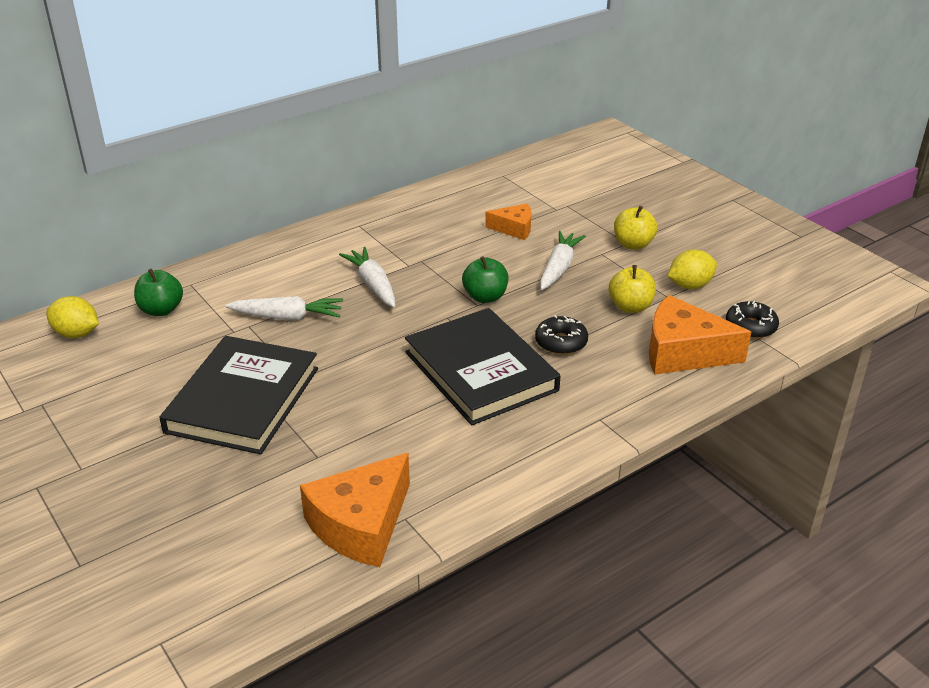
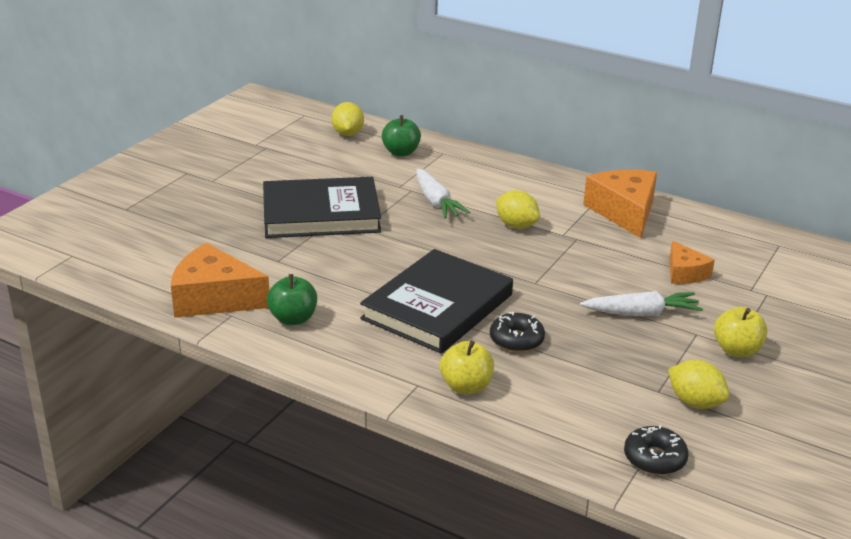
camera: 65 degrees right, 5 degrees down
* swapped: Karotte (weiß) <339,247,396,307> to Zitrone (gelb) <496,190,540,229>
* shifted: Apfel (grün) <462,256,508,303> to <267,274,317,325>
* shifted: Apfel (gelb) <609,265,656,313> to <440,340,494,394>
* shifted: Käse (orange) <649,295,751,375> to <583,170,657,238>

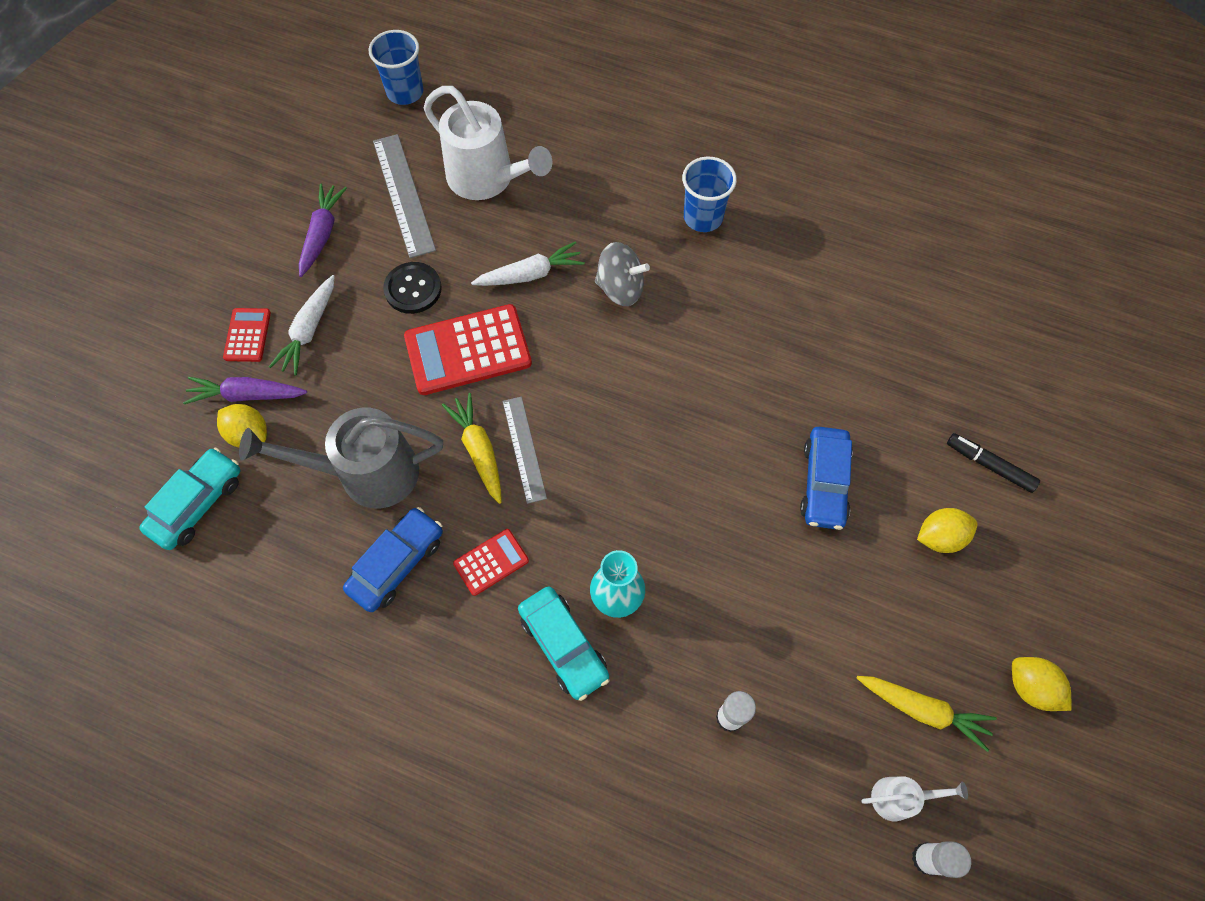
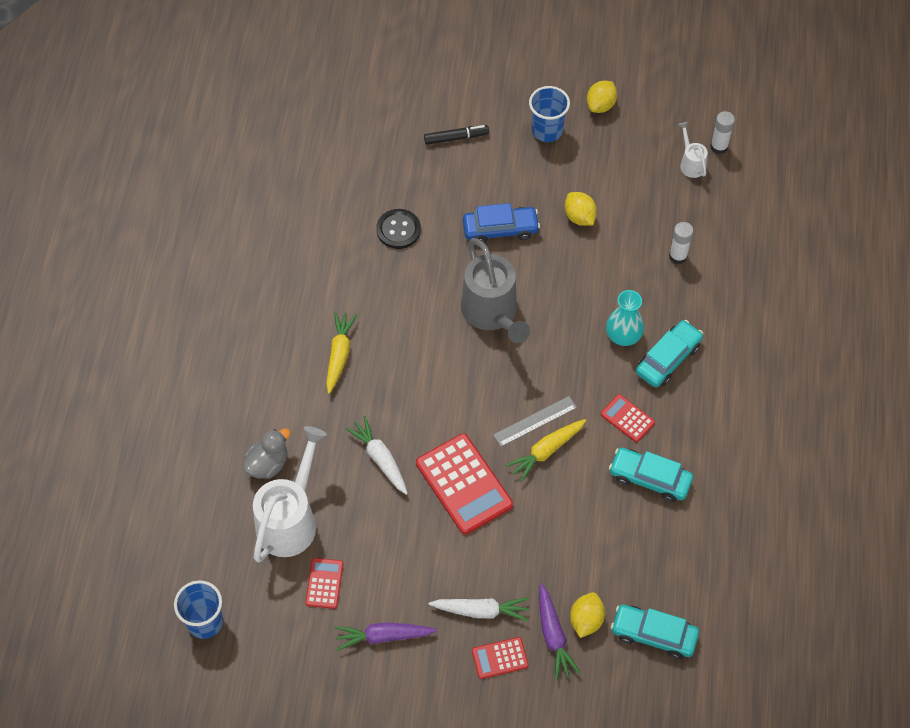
camera: 105 degrees left, 5 degrees down
* shifted: Gießkanne (grau) <239,408,443,508> to <461,238,530,343>
* repainted: Auto (blau) <343,507,443,612> to Auto (türkis) <609,448,693,502>
* swapped: Lineal (grau) <373,134,436,258> to Taschenrechner (rot) <305,558,343,609>
* shifted: Knopf (schwarz) <383,262,442,314> to <376,209,421,249>
* gone: Kreisel (grau) <595,242,650,306>
* shifted: Becher (blau) <682,157,737,232> to <529,86,570,142>
* shifted: Karotte (gelb) <857,676,997,752> to <326,311,357,394>
* shifted: Zitrone (gelb) <917,508,977,553> to <565,192,597,226>
* rotated: Filzstift (schwarz) <947,433,1040,493> = <424,125,489,145> 120 degrees counterclockwise
* new: Ente (grau) <243,428,290,479>

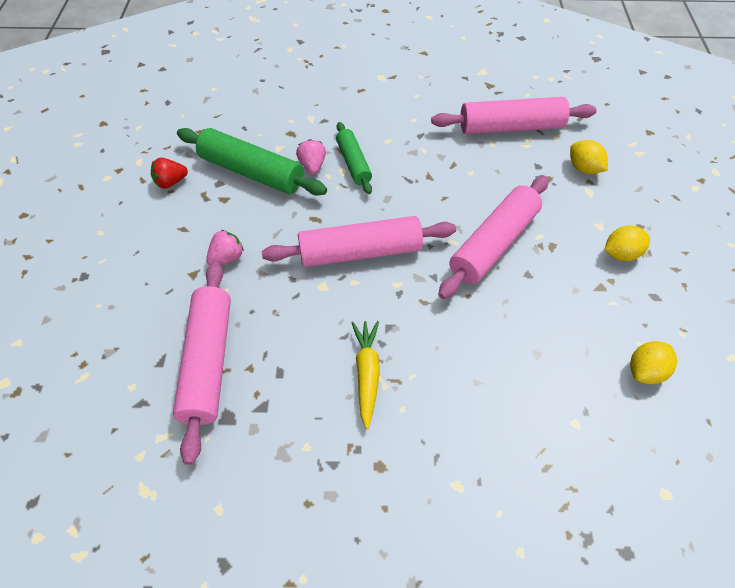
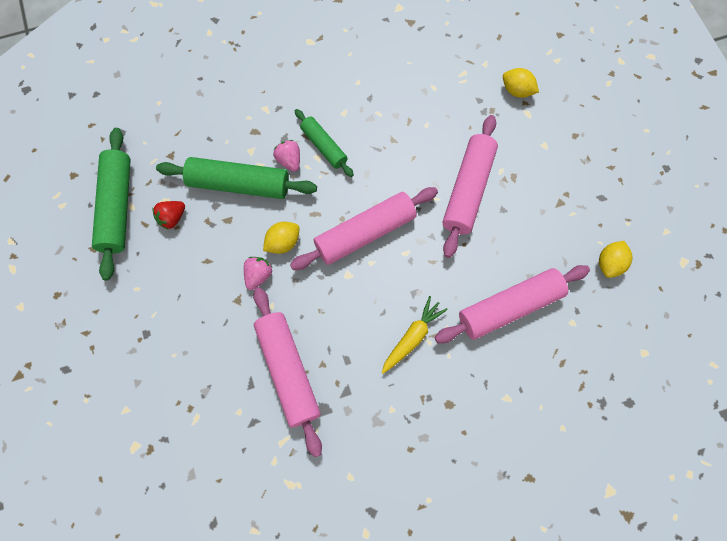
camera: 20 degrees left, 15 degrees up
* rotated: Karotte (gelb) <351,321,380,429> = <382,296,448,374> 60 degrees clockwise
* shifted: Nudelholz (rosa) <431,97,597,134> to <434,265,590,343>
* shifted: Zitrone (gelb) <605,226,650,261> to <263,222,299,254>
* new: Nudelholz (grün) <92,128,131,281>

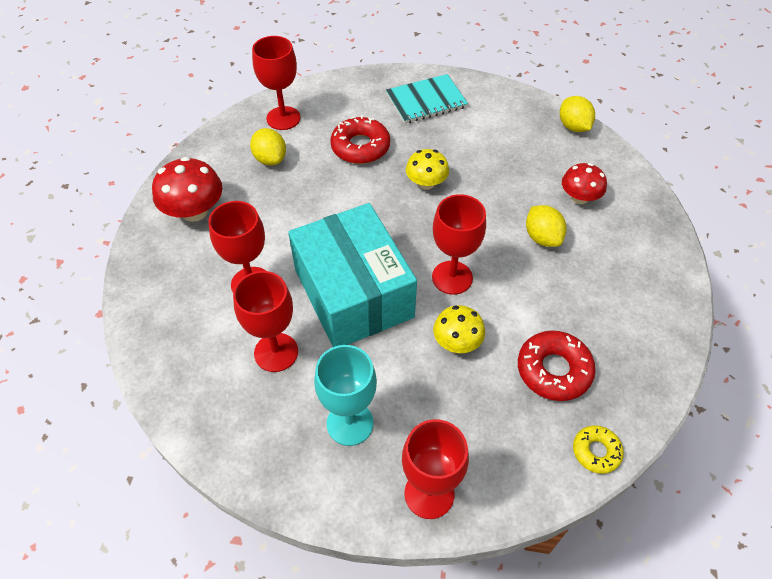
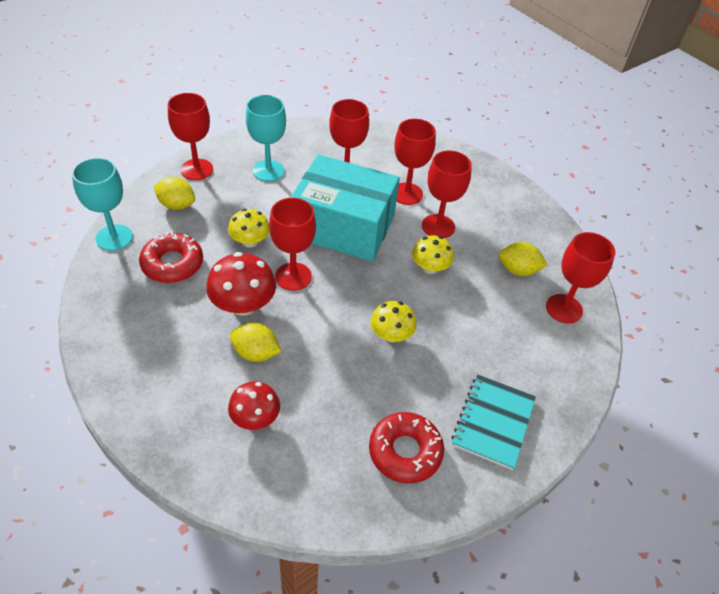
camera: 130 degrees right, 5 degrees down
* shifted: Pilz (rot) <152,157,223,222> to <206,252,276,316>
* shifted: Donut (rot) <330,115,390,164> to <369,412,444,483>
* shifted: Zitrone (gelb) <560,96,595,132> to <154,177,195,210>
* swapped: Donut (gelb) <573,426,624,474> to Kelch (türkis) <72,158,133,251>
* new: Pilz (gelb) <412,235,454,274>
* new: Kelch (rot) <422,151,472,238>

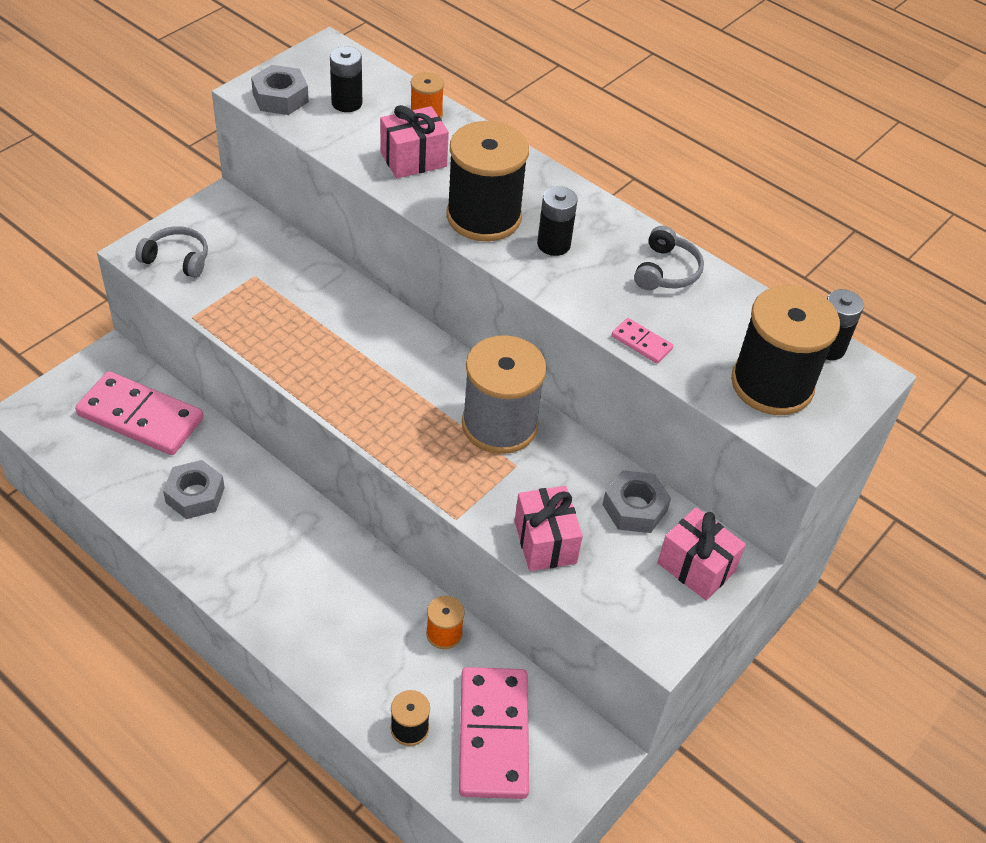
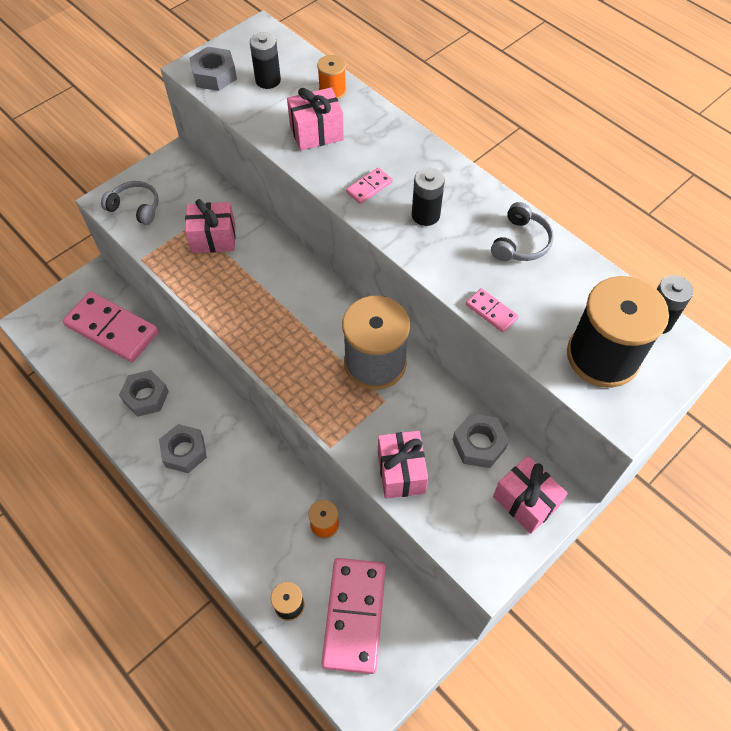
camera: 10 degrees right, 10 degrees up
* swapped: Garnrolle (schwarz) <446,121,529,242> to Dominostein (rosa) <346,168,393,204>
* new: Sechskantmutter (grau) <159,424,207,473>
* new: Geschenk (rosa) <185,199,236,253>

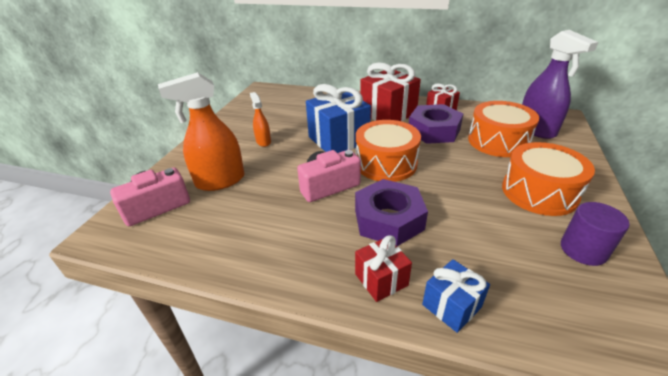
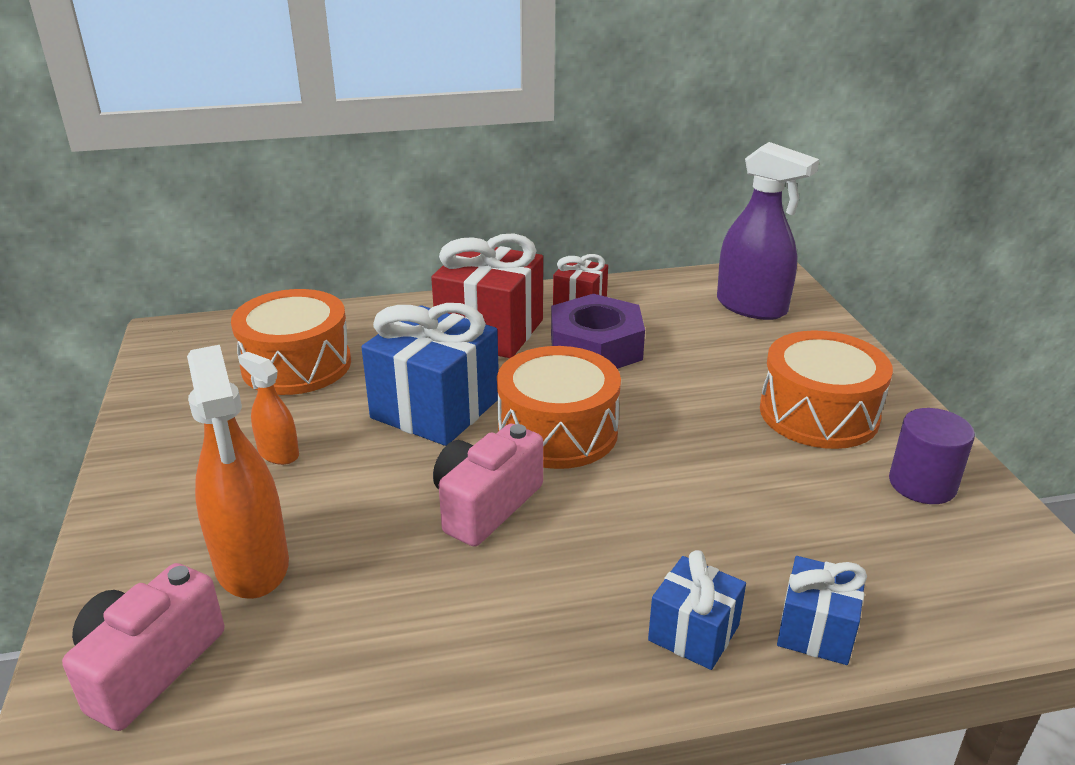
camera: 30 degrees left, 5 degrees down
* rotated: Sprühflasche (orange) <158,72,244,191> = <187,345,289,599> 60 degrees counterclockwise
* gone: Sechskantmutter (lila) <355,179,428,246>
* repainted: Geschenk (rot) <355,235,412,302> to Geschenk (blau) <648,550,746,670>
* shifted: Trommel (orange) <468,101,539,157> to <231,289,351,395>

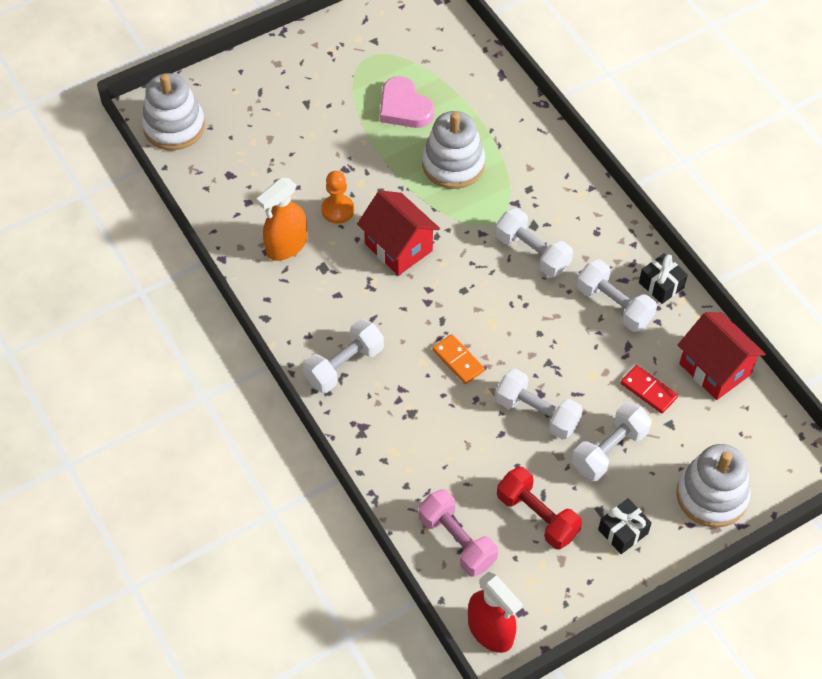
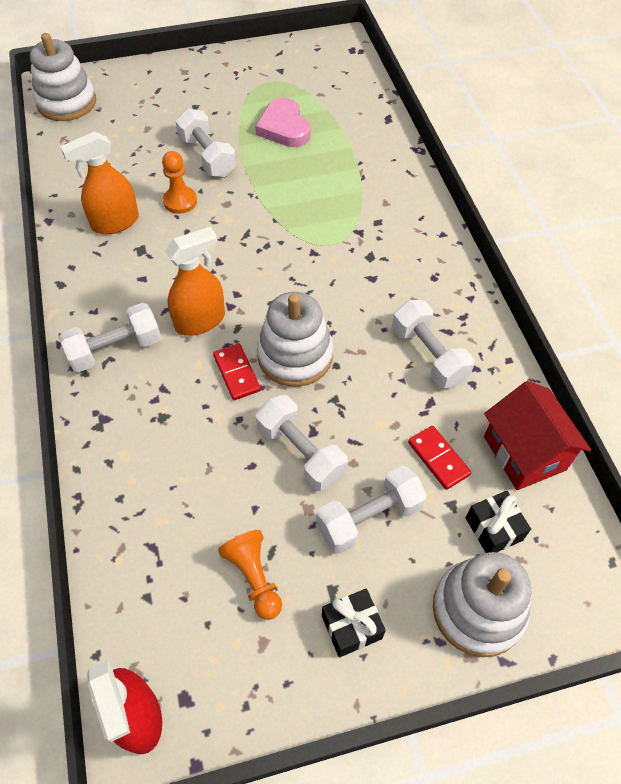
camera: 15 degrees right, 0 degrees up
* gone: Haus (rot) <357,190,440,276>
* gone: Hantel (rosa) <418,489,498,577>
* shifted: Stapelspielzeug (weiß) <422,111,485,189> to <257,292,333,387>
* repainted: Dominostein (orange) <432,334,485,384> to Dominostein (rot) <213,343,261,400>
* shifted: Hantel (weiß) <495,208,573,277> to <175,108,236,177>
* swapped: Hantel (rot) <497,467,582,550> to Bauer (orange) <218,530,282,620>
* shifted: Geschenk (schwarz) <639,253,688,304> to <465,491,531,553>
* new: Sprühflasche (orange) <165,227,225,336>

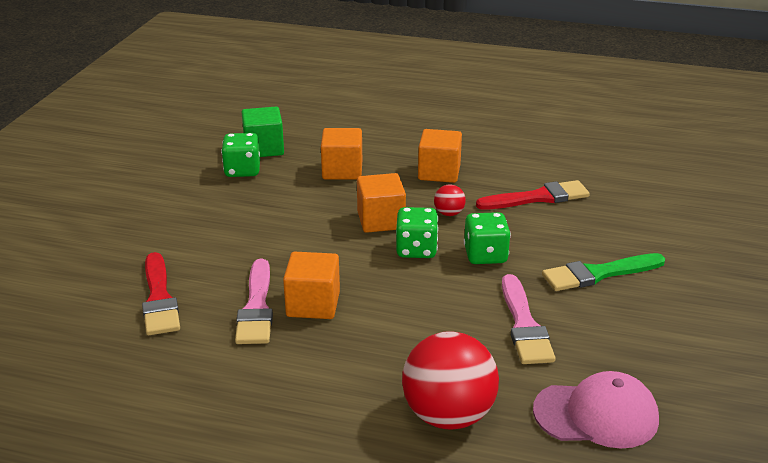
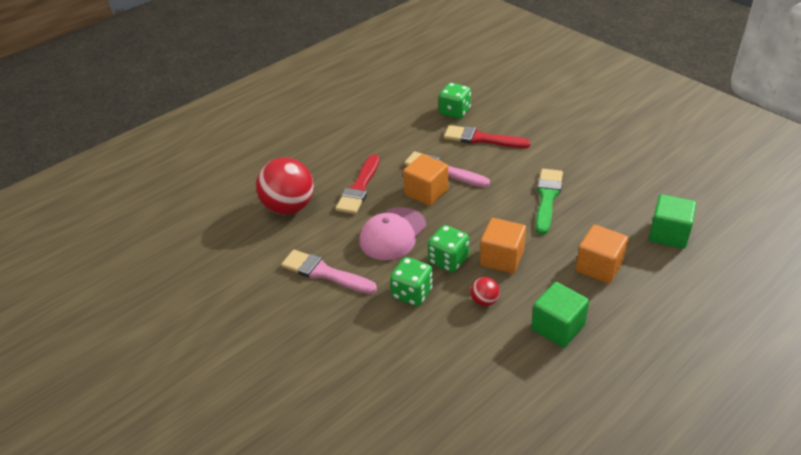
camera: 125 degrees right, 10 degrees up
* shifted: Spielwürfel (grün) <221,133,260,177> to <439,83,471,119>
* repainted: Kubus (orange) <418,129,462,183> to Kubus (grün) <531,282,589,348>
* shifted: Pinsel (rot) <476,180,590,210> to <335,154,380,214>
* shifted: Kappe (rosa) <533,371,659,449> to <359,207,426,260>
* shifted: Pinsel (grün) <542,253,665,291> to <536,169,563,235>

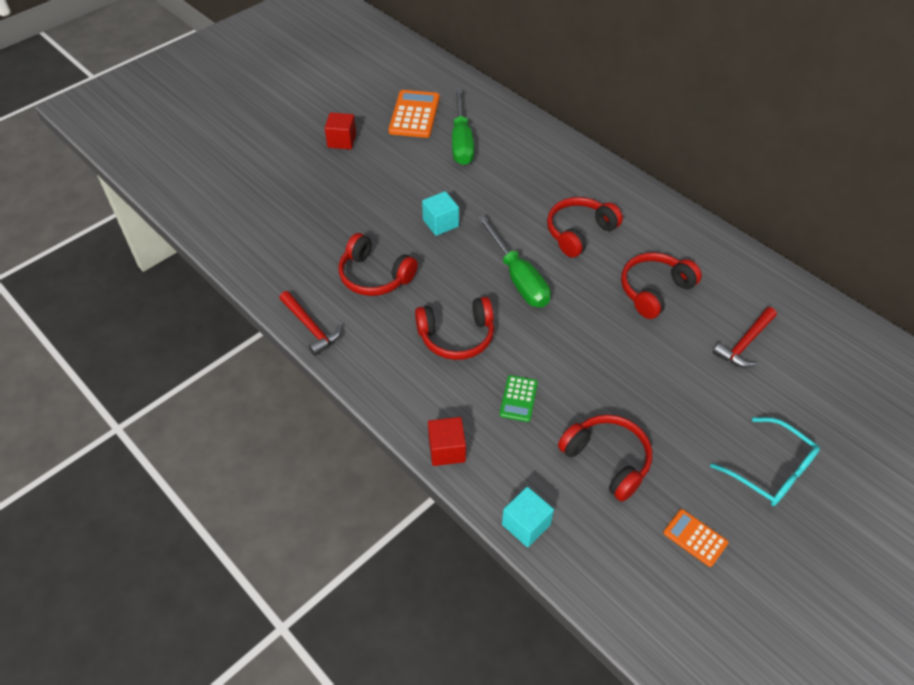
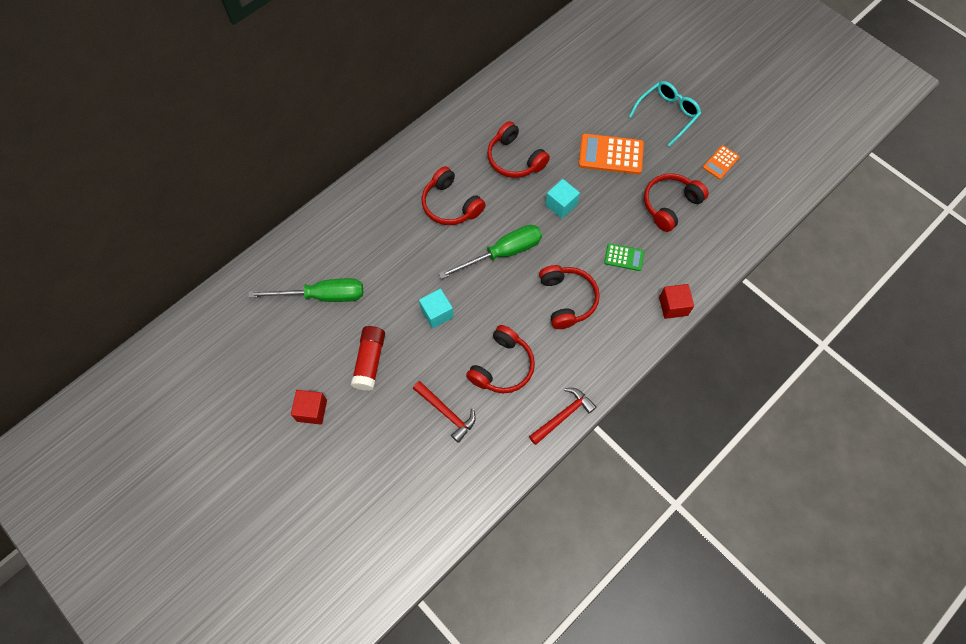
camera: 90 degrees left, 15 degrees up
* shifted: Taschenrechner (orange) <388,90,440,138> to <578,134,644,174>
* shifted: Kubus (türkis) <502,487,554,547> to <545,179,580,218>
* shifted: Hammer (rot) <713,307,777,368> to <413,381,476,443>
* new: Klebestift (rot) <351,326,385,391>

